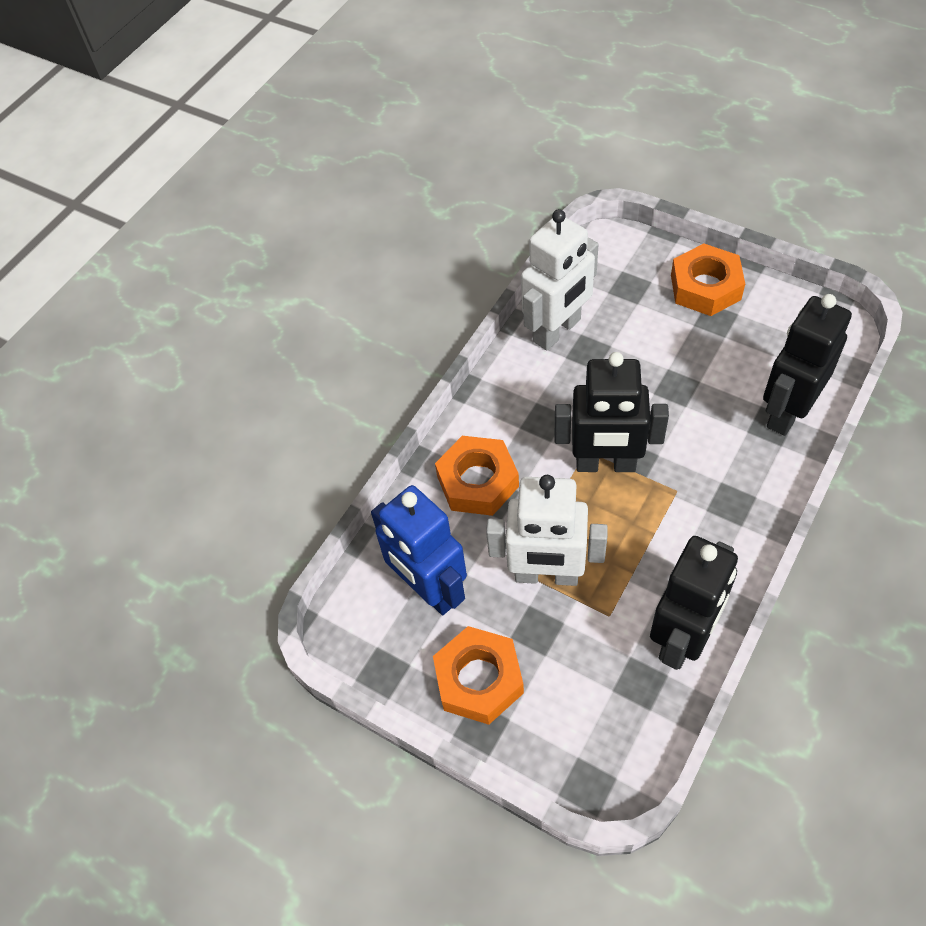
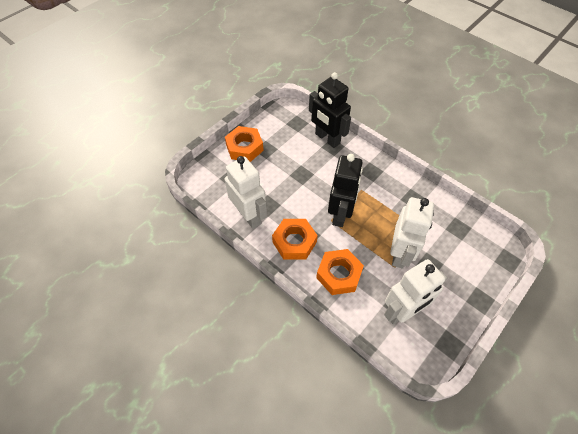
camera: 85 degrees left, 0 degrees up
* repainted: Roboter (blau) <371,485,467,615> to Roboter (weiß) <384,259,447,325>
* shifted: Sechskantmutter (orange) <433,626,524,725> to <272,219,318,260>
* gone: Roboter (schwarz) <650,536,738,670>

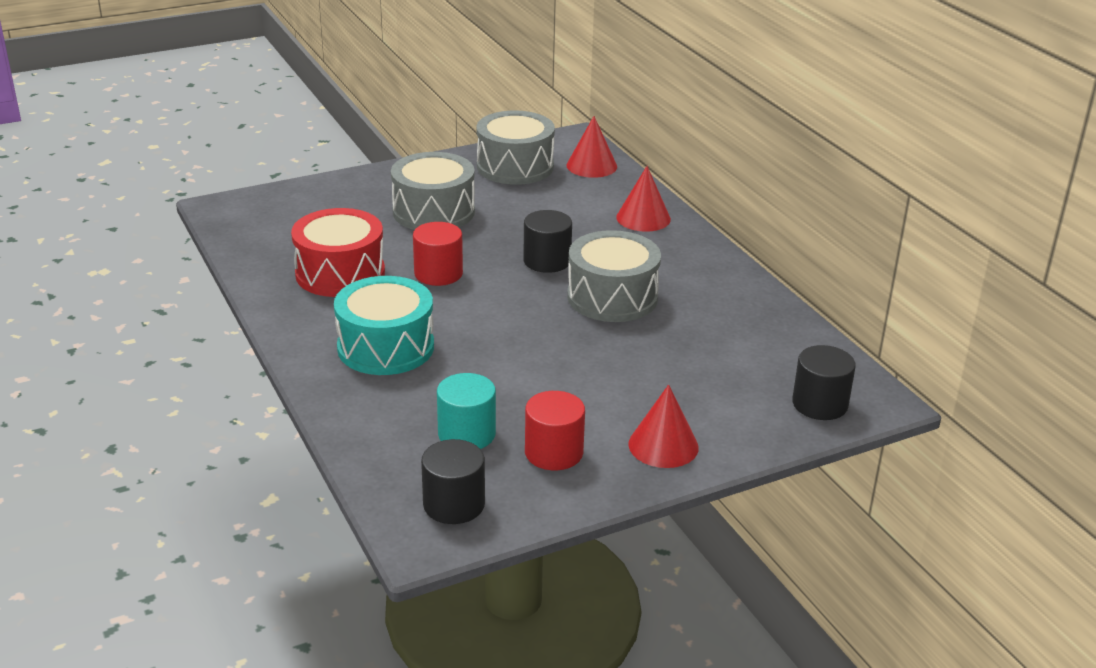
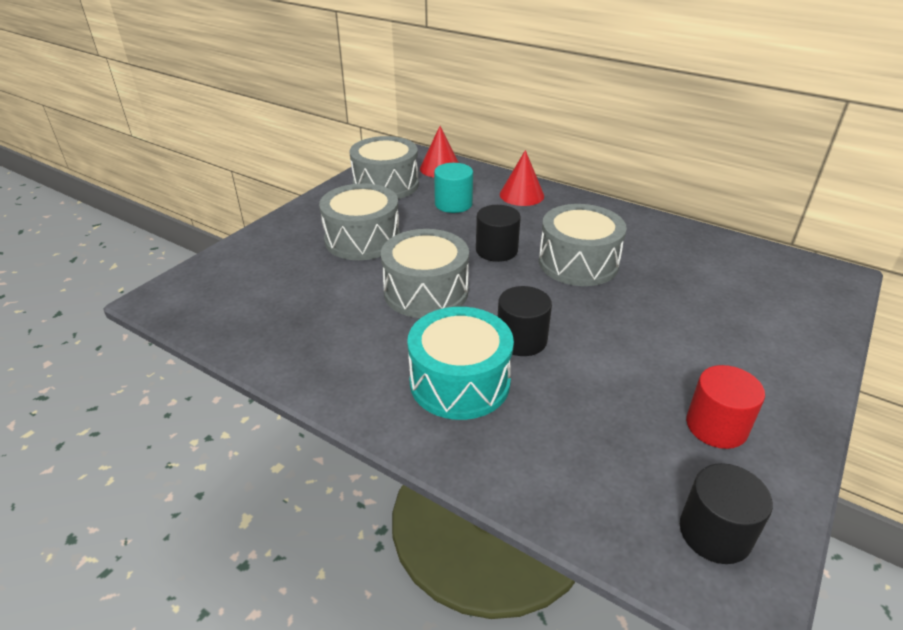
camera: 30 degrees left, 5 degrees up
* gone: Trommel (rot) <291,208,385,297>
* swapped: Vollzylinder (rot) <413,222,463,286> to Trommel (grau) <381,229,469,318>
* shifted: Vollzylinder (türkis) <437,373,496,449> to <434,163,473,213>
* gone: Kegel (rot) <628,384,699,468>
* shifted: Vollzylinder (schwarz) <792,345,856,420> to <498,286,552,356>

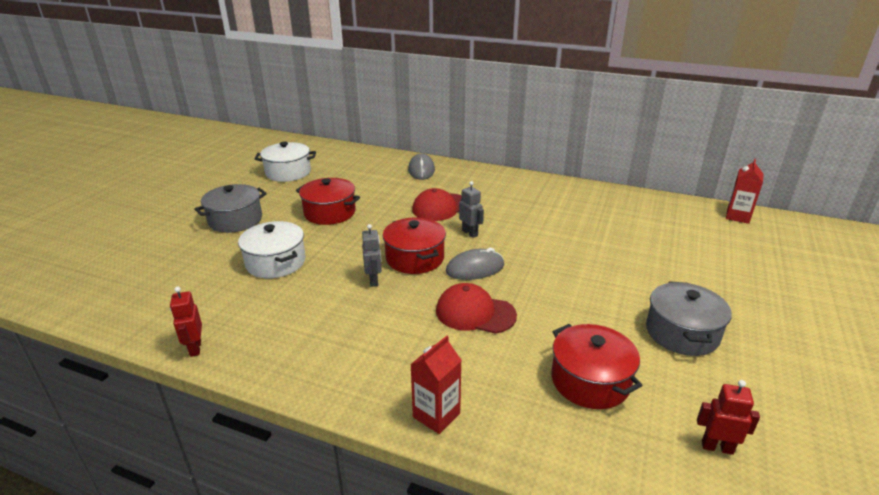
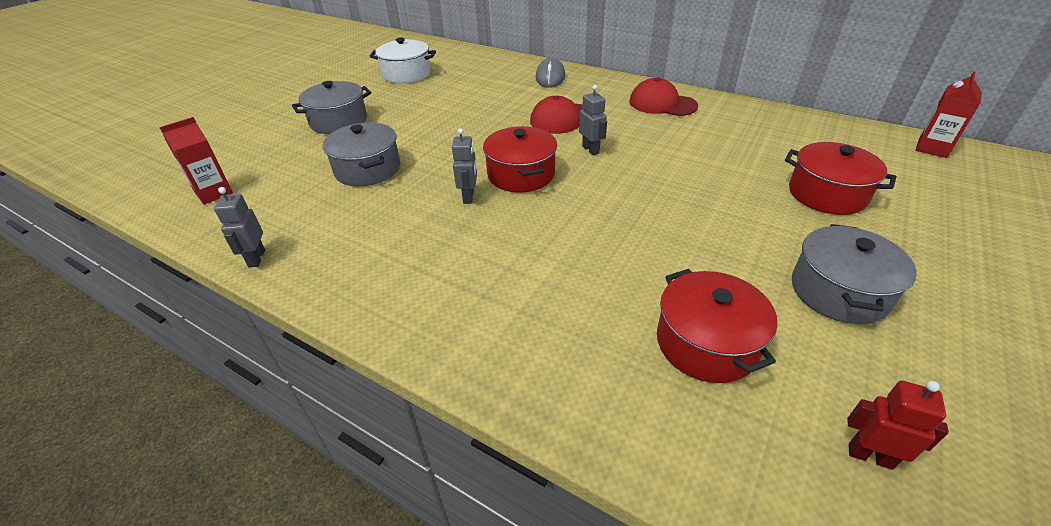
camera: 10 degrees right, 10 degrees up
* repainted: Roboter (rot) <170,287,202,357> to Roboter (grau) <214,187,265,268>
* repainted: Kochtopf (weiß) <238,221,306,278> to Kochtopf (grau) <323,123,400,187>
* shifted: Kochtopf (rot) <296,178,360,225> to <785,142,896,215>
* shifted: Getränkekarton (rot) <410,335,462,434> to <159,117,233,205>
* shifted: Kappe (rot) <436,283,517,334> to <629,78,698,116>
* gone: Computermaus (grau) <446,248,504,280>

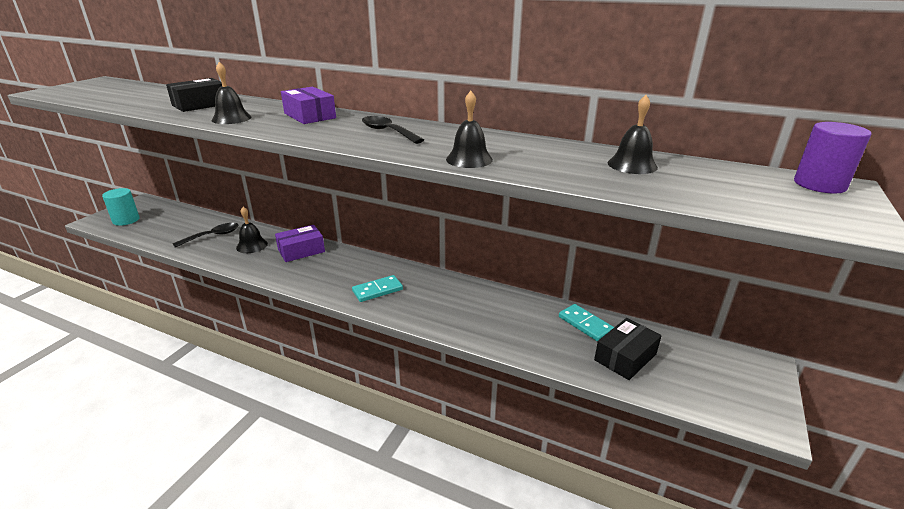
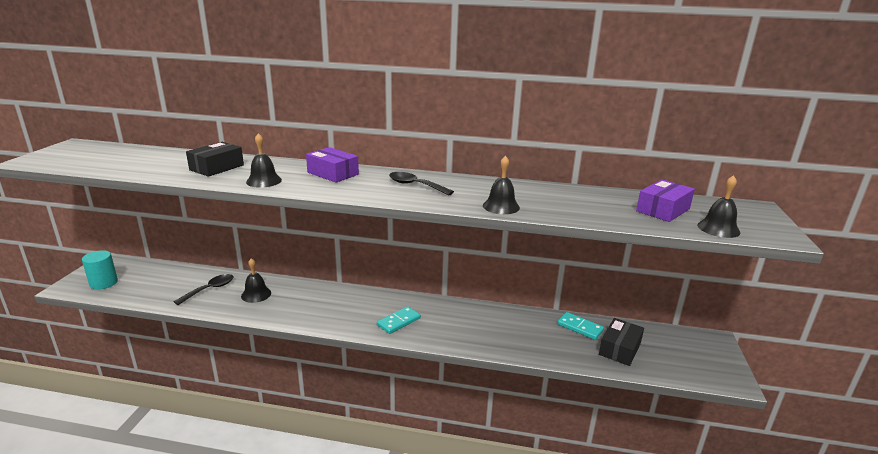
camera: 15 degrees left, 5 degrees down
* shifted: Schachtel (lila) <275,225,325,262> to <636,180,695,222>
* shifted: Glocke (schwarz) <608,95,658,174> to <697,175,740,238>
* gone: Vollzylinder (lila) <794,122,872,193>

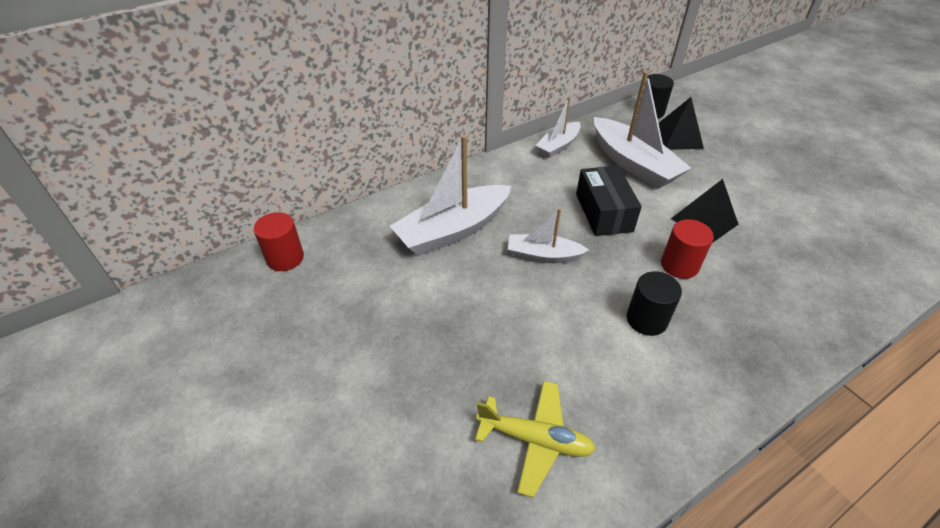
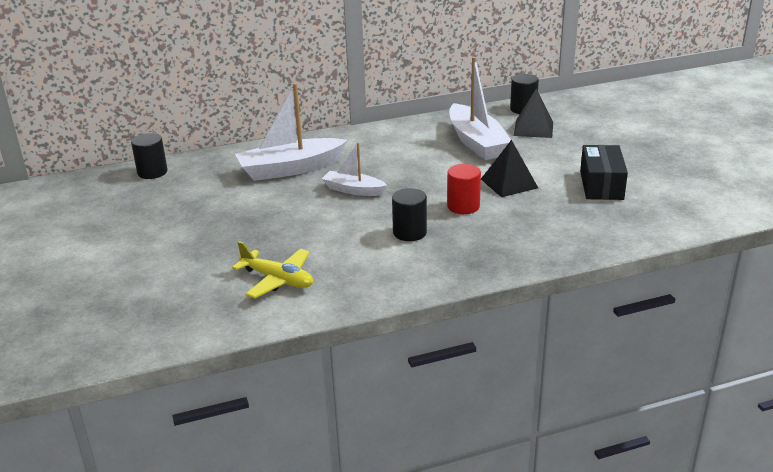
camera: 15 degrees right, 15 degrees down
* repainted: Vollzylinder (rot) <254,212,304,271> to Vollzylinder (schwarz) <131,133,168,179>
* gone: Boot (weiß) <535,97,581,158>
* shifted: Schachtel (schwarz) <576,166,642,236> to <580,145,628,200>

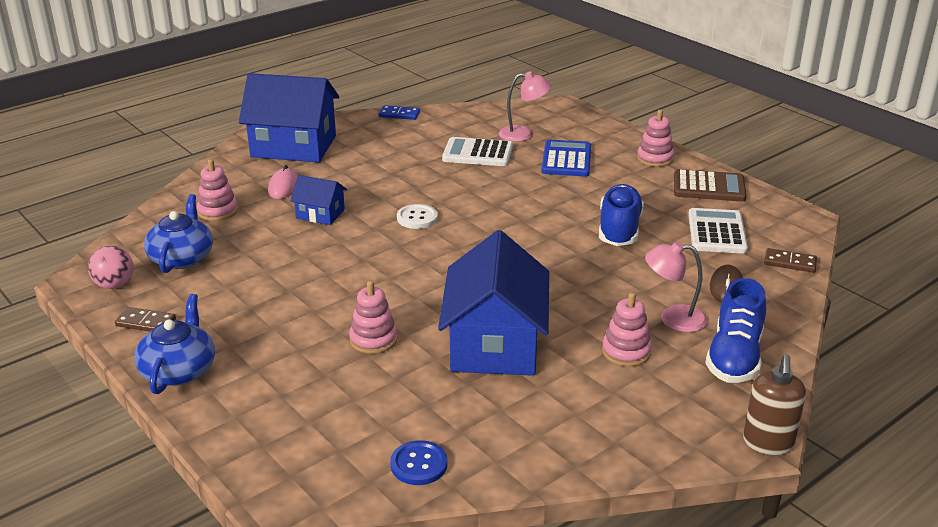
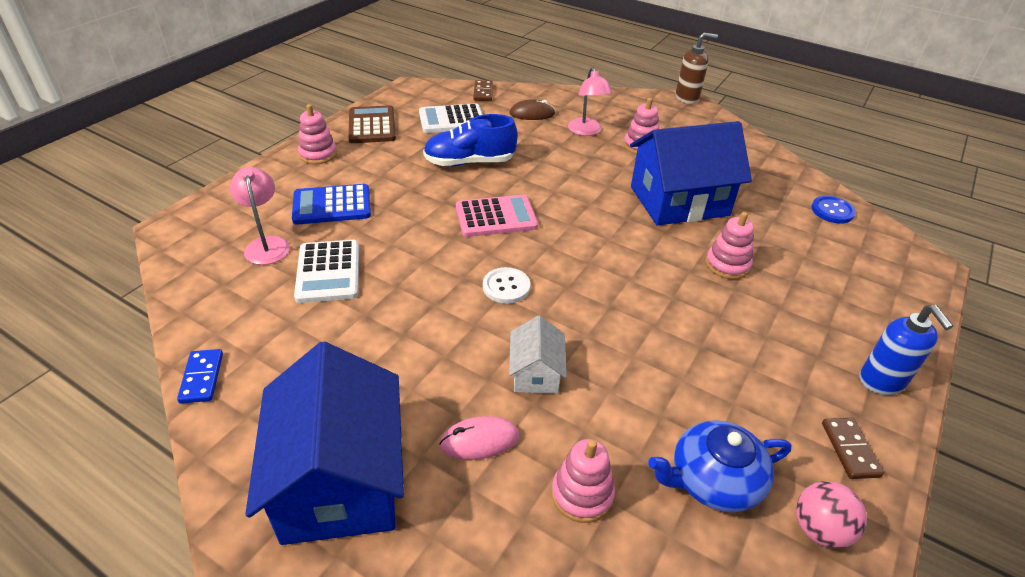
camera: 110 degrees left, 10 degrees up
* swapped: Teekanne (blau) <134,294,215,394> to Seifenspender (blau) <859,305,953,395>
* repainted: Haus (blau) <290,175,347,225> to Haus (weiß) <509,315,567,394>
* gone: Schuh (blau) <705,278,766,383>
* new: Taschenrechner (rosa) <456,195,538,237>

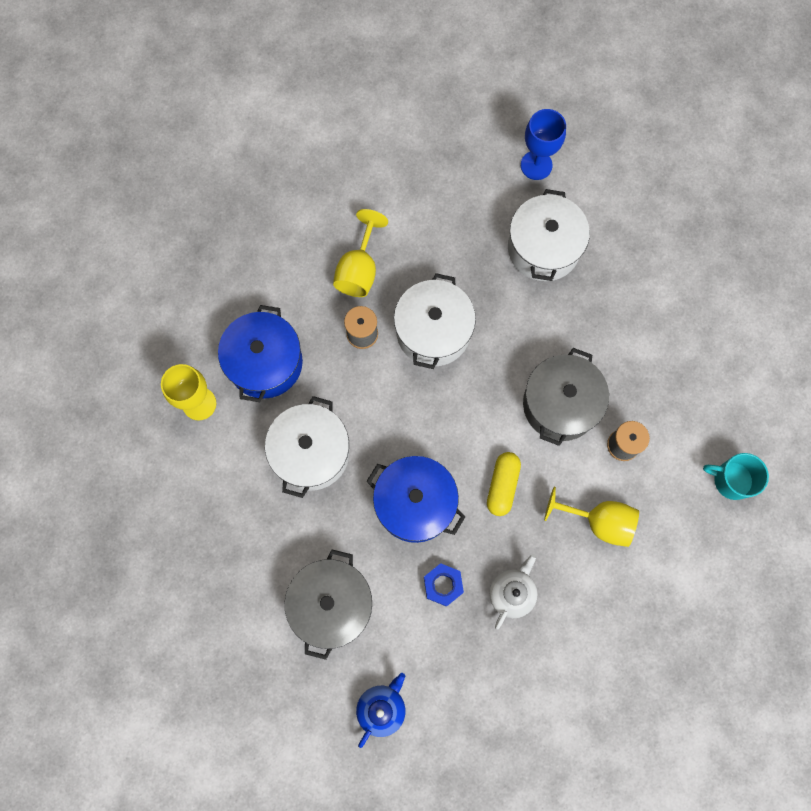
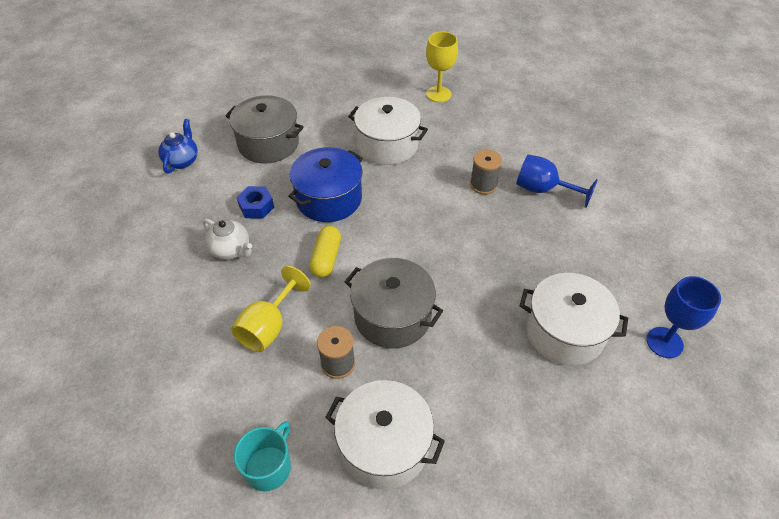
camera: 100 degrees right, 25 degrees down
* gone: Kochtopf (blau) <218,305,303,402>
* repainted: Kelch (gelb) <333,209,388,297> to Kelch (blau) <516,155,598,208>
* rotated: Teekanne (blau) <356,673,406,748> = <158,119,198,173> 120 degrees counterclockwise
* shifted: Kochtopf (weiß) <394,273,476,369> to <325,380,445,490>
* rotated: Kapsel (gelb) <487,452,521,516> = <309,226,341,278> 75 degrees clockwise

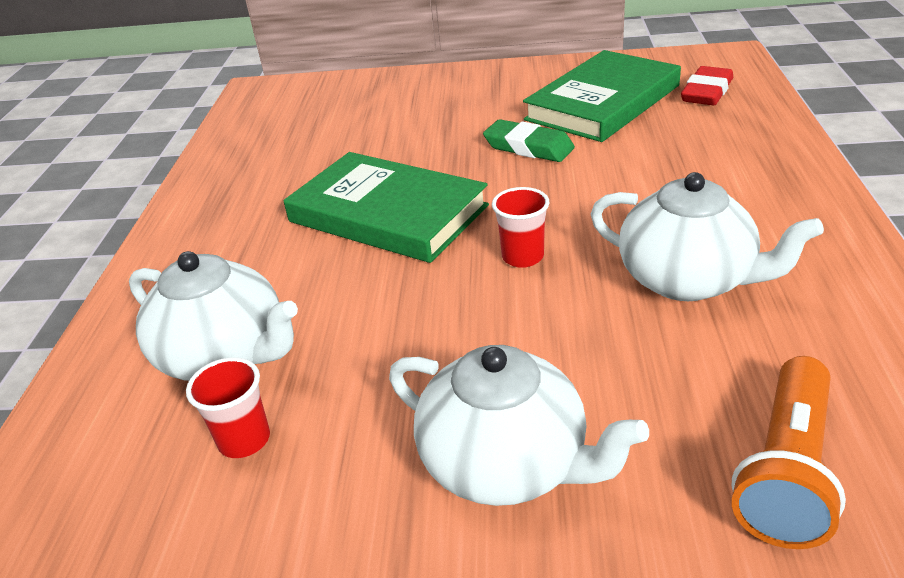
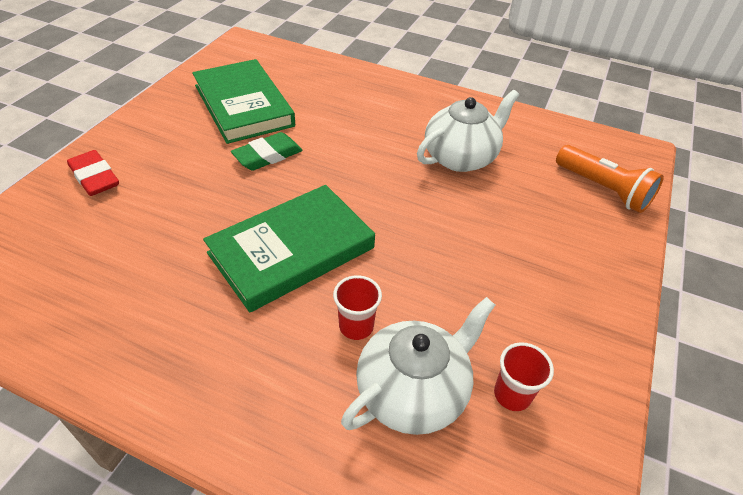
camera: 75 degrees left, 10 degrees up
* gone: Teekanne (weiß) <389,345,649,506>
* shifted: Becher (rot) <492,187,550,268> to <333,275,382,340>
* shifted: Radiergummi (rot) <681,66,733,105> to <67,150,119,196>

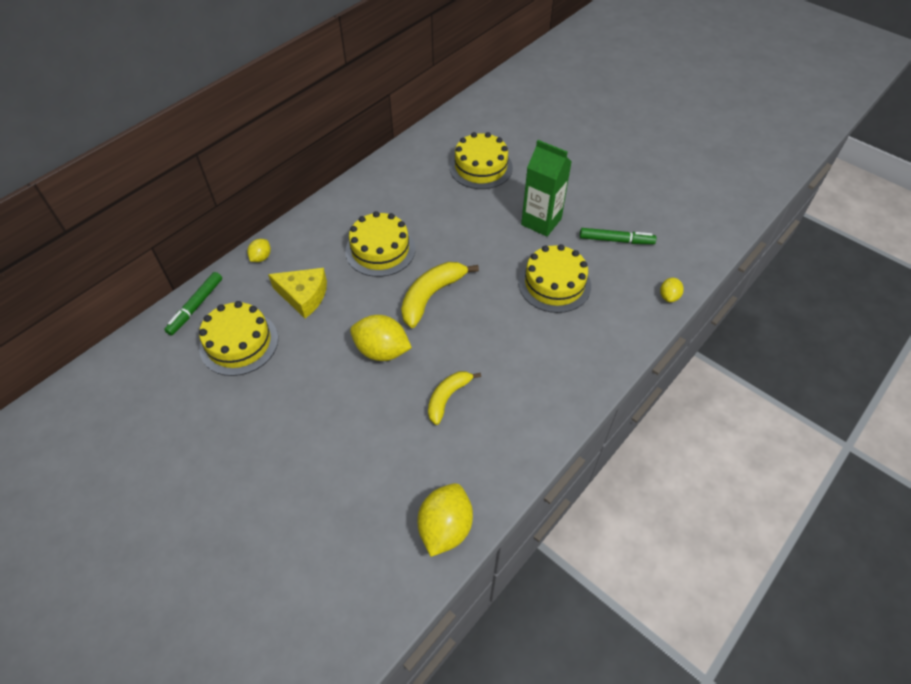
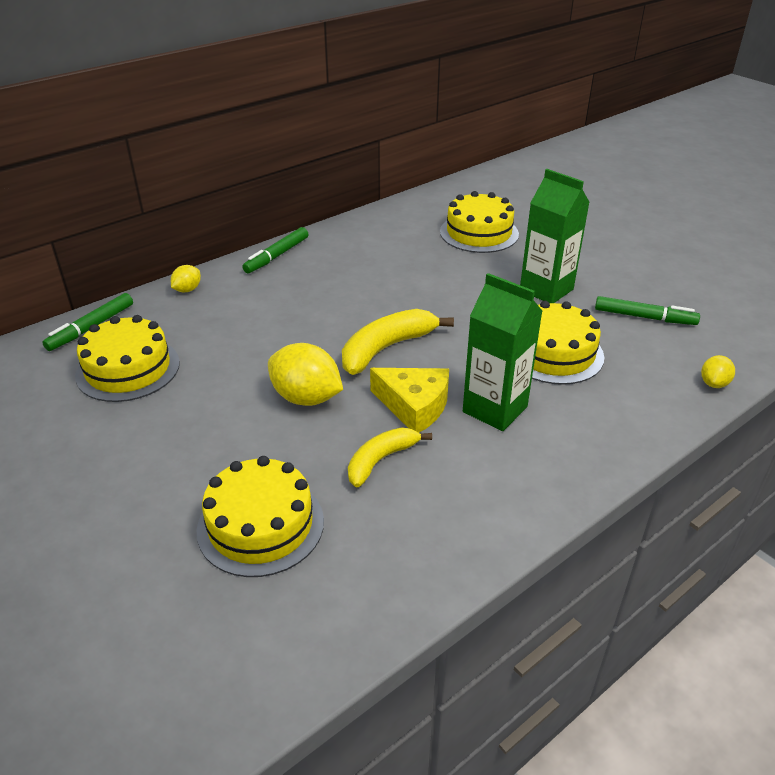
camera: 10 degrees right, 15 degrees down
* shifted: Käse (gelb) <268,268,327,318> to <370,368,449,433>
* shifted: Kuchen (gelb) <345,211,415,277> to <197,456,324,577>
* gone: Zitrone (gelb) <417,483,473,557>
* new: Filzstift (grün) <242,227,308,273>
* new: Getränkekarton (grün) <463,273,542,431>

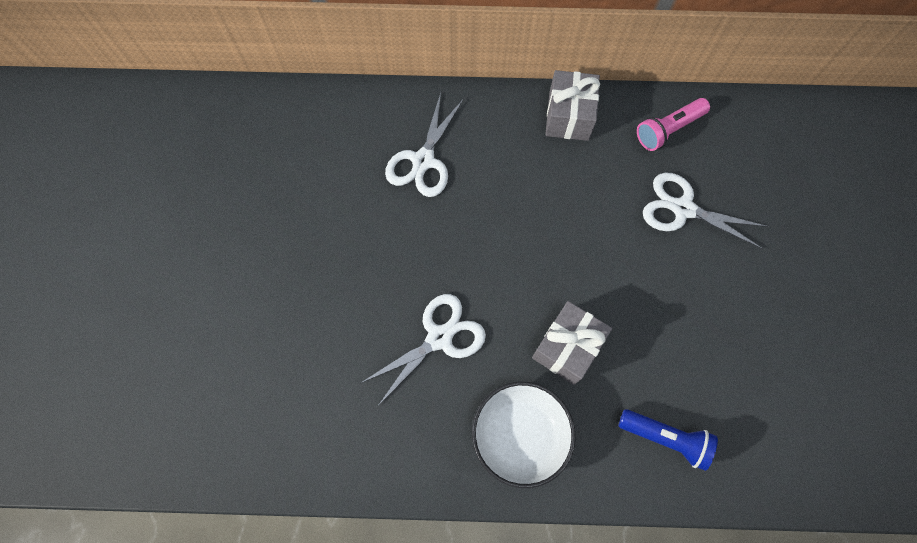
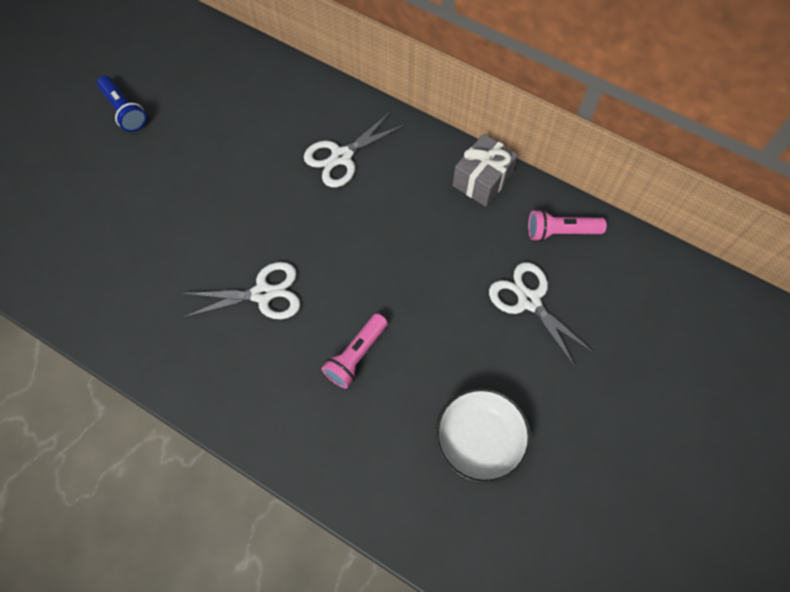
camera: 30 degrees right, 5 degrees down
* shifted: Schüssel (weiß) <472,382,575,488> to <435,388,531,484>
* swapped: Geschenk (grau) <532,301,612,385> to Taschenlampe (rosa) <322,313,388,388>
* shifted: Taschenlampe (blau) <619,409,718,471> to <97,76,147,132>

